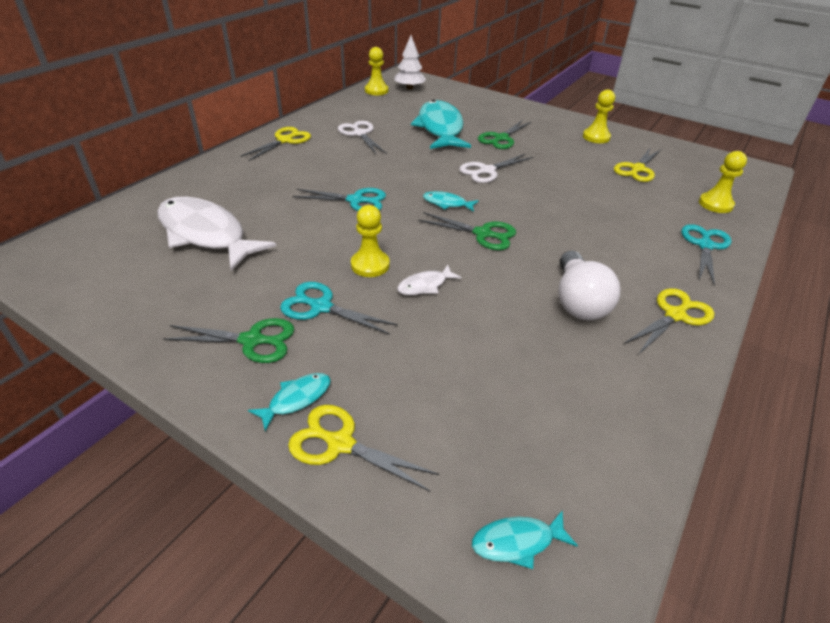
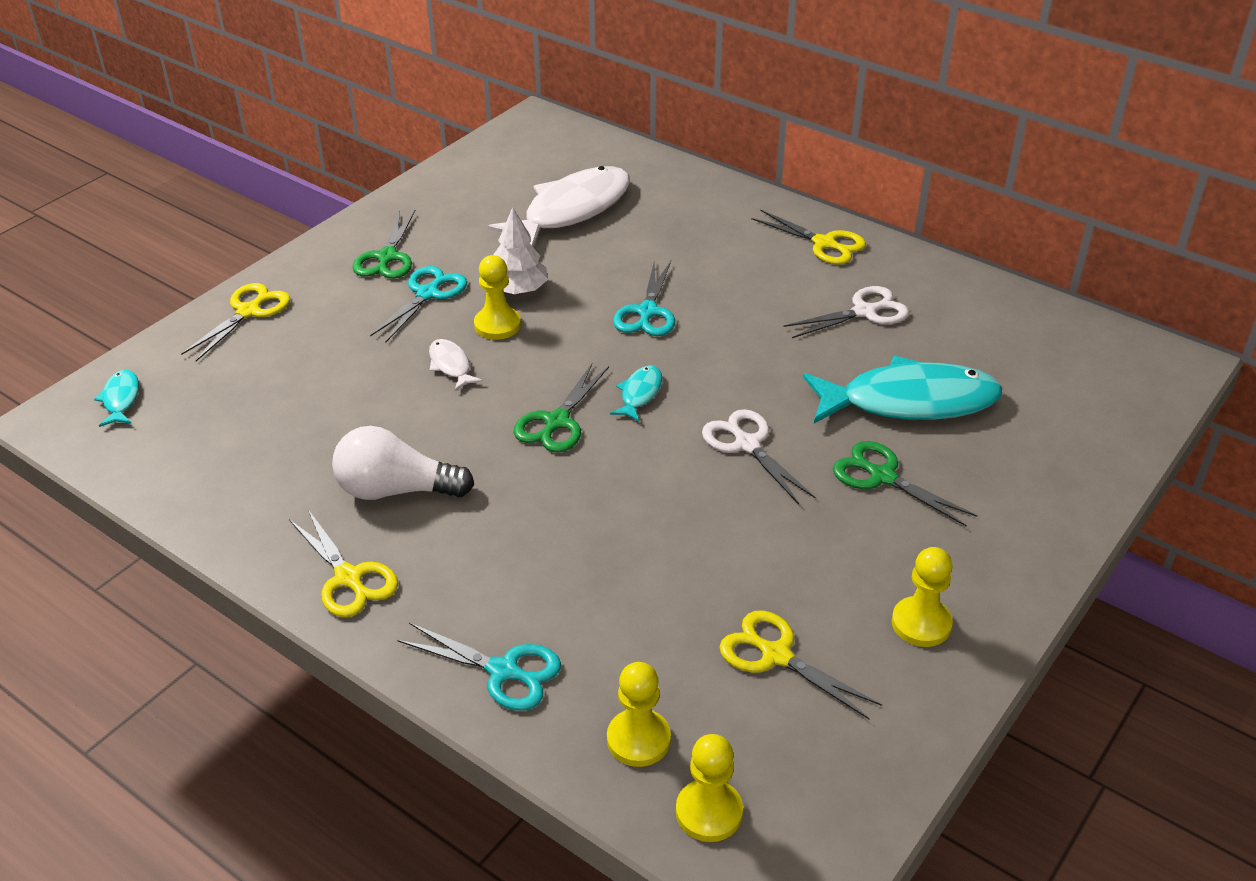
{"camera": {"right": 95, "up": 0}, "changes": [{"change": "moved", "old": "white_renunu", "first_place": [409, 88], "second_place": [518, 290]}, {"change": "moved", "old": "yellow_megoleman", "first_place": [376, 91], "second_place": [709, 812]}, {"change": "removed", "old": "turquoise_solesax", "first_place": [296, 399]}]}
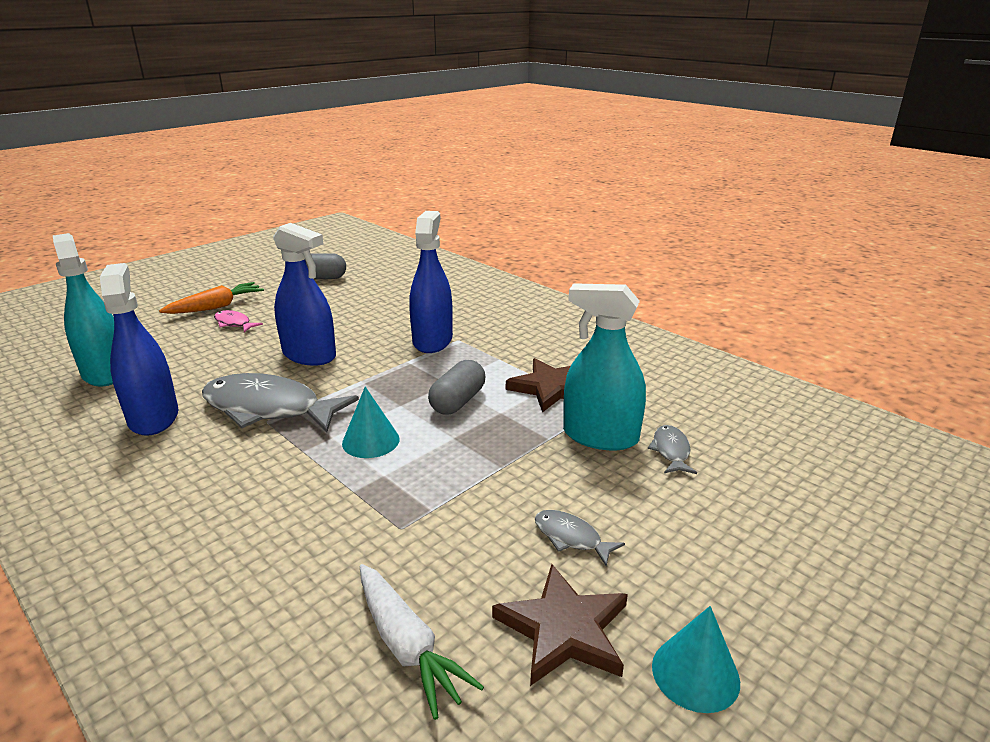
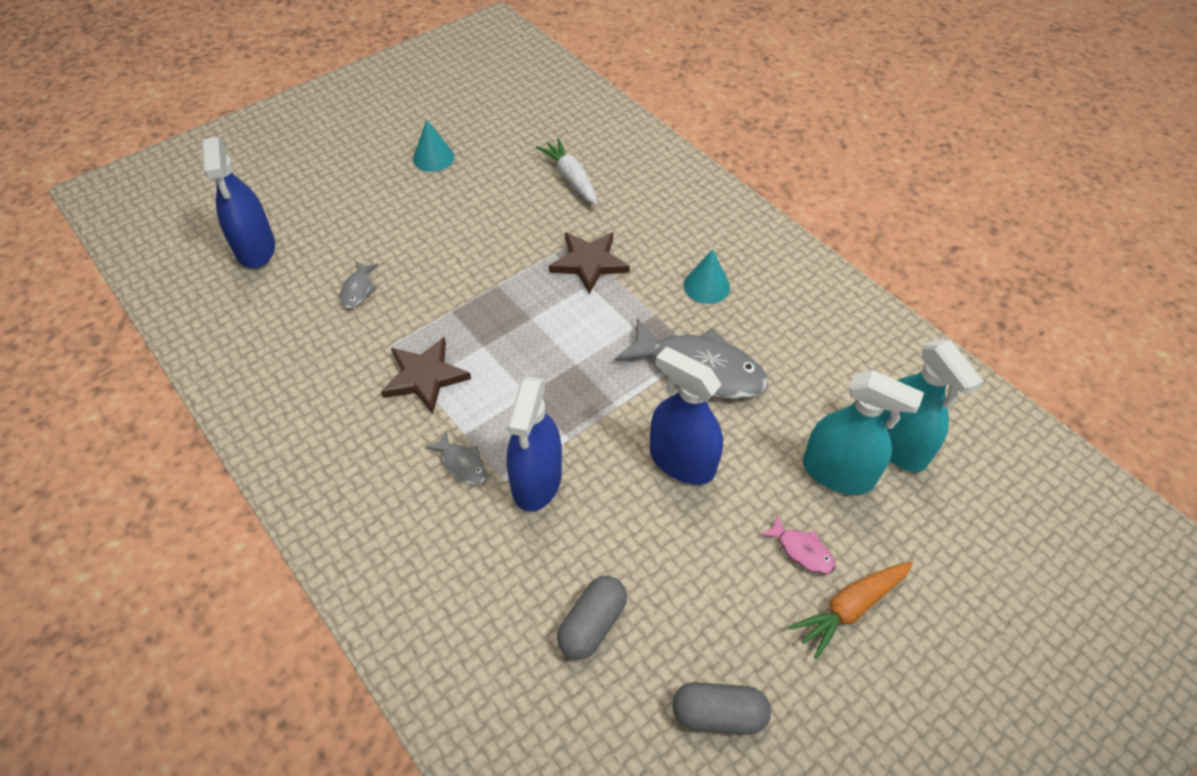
{"camera": {"right": -175, "up": 25}, "changes": [{"change": "moved", "old": "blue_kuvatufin", "first_place": [153, 417], "second_place": [255, 249]}, {"change": "moved", "old": "grey_solesax", "first_place": [571, 538], "second_place": [462, 464]}, {"change": "moved", "old": "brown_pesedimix", "first_place": [564, 629], "second_place": [589, 263]}, {"change": "moved", "old": "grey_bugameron", "first_place": [458, 401], "second_place": [592, 624]}, {"change": "moved", "old": "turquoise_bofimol", "first_place": [370, 441], "second_place": [706, 286]}, {"change": "moved", "old": "turquoise_kuvatufin", "first_place": [600, 436], "second_place": [837, 473]}]}
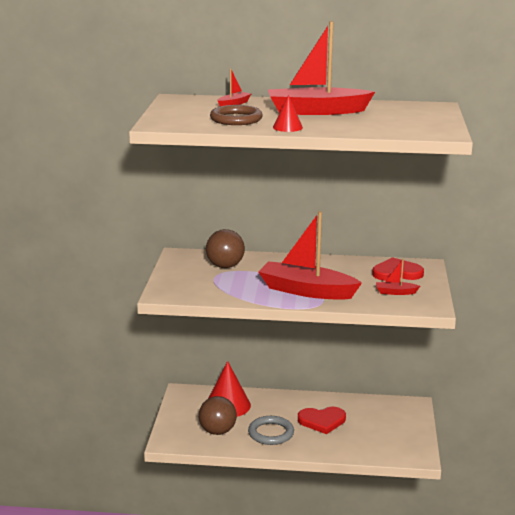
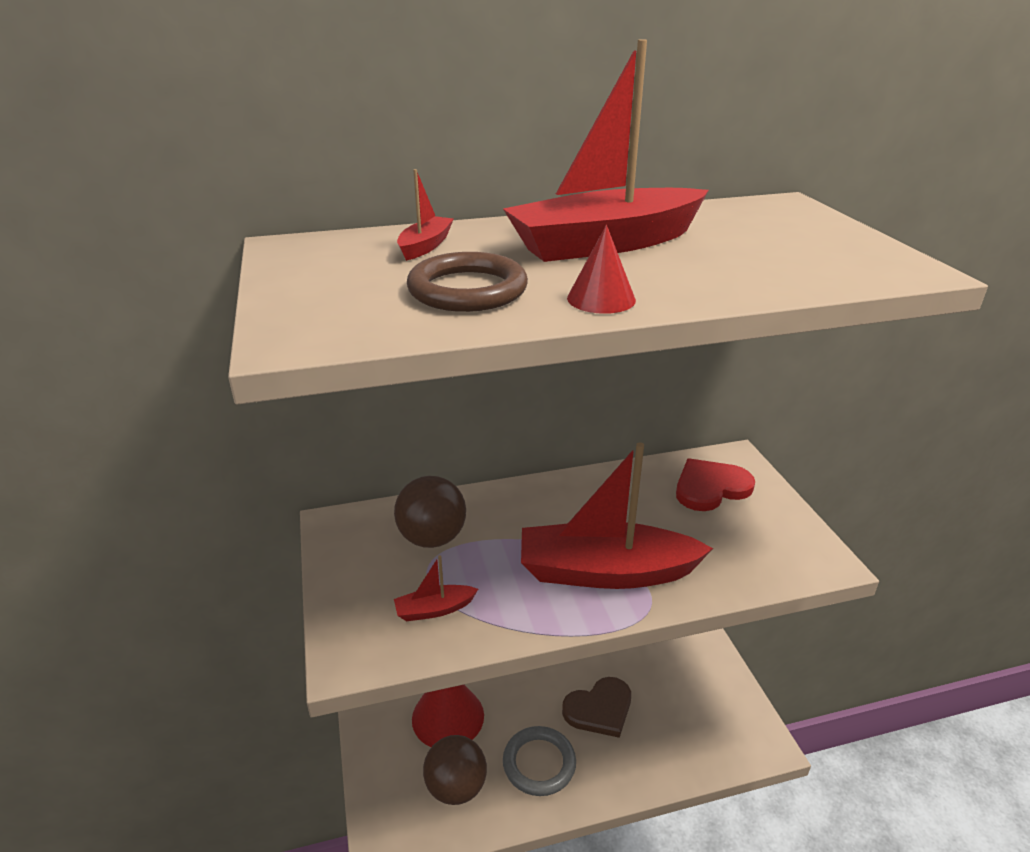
{"camera": {"right": -20, "up": 10}, "changes": [{"change": "moved", "old": "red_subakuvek", "first_place": [395, 292], "second_place": [434, 609]}, {"change": "recoloured", "old": "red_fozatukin", "new": "brown_fozatukin", "first_place": [322, 421], "second_place": [599, 709]}]}
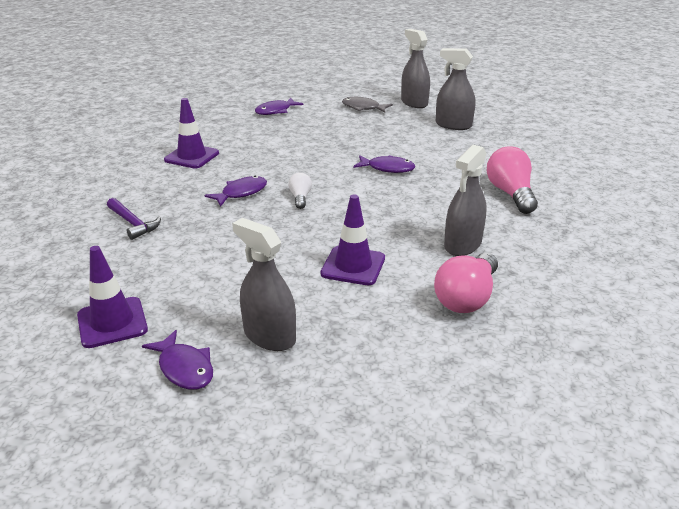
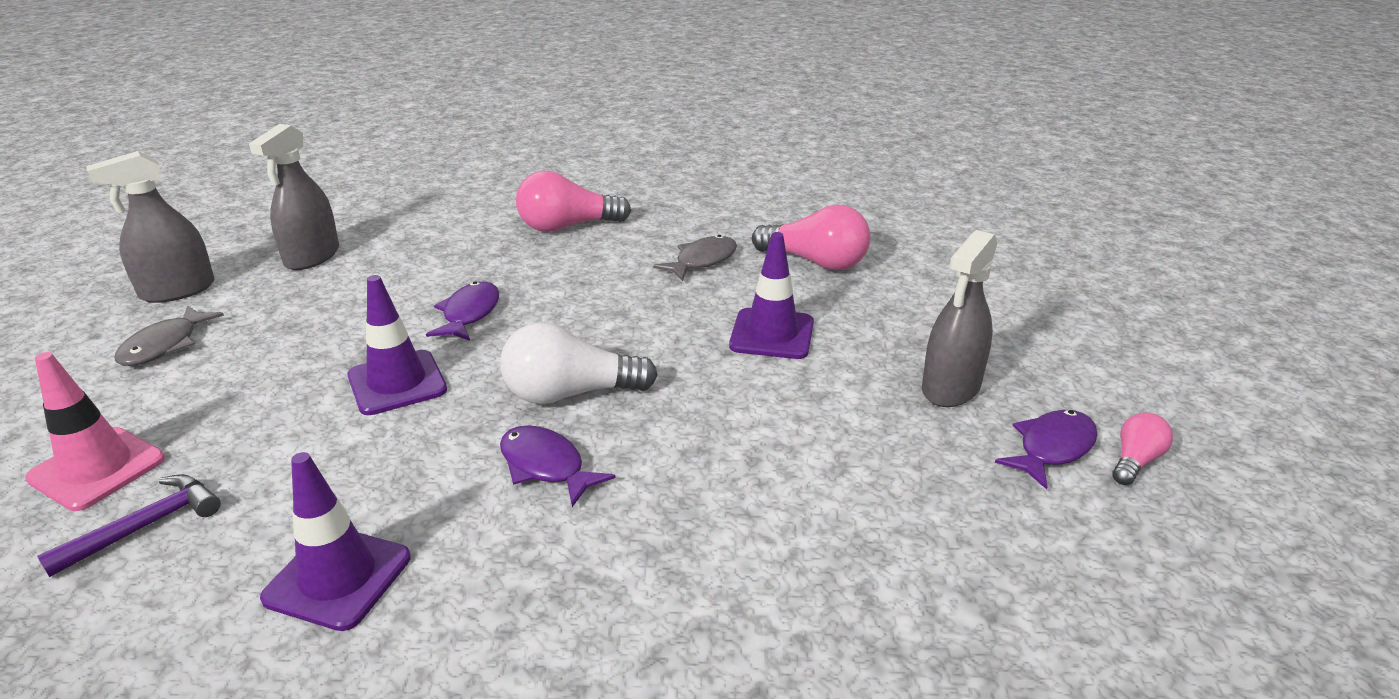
{"camera": {"right": -95, "up": 0}, "changes": [{"change": "replaced", "old": "purple_solesax", "new": "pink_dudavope", "first_place": [275, 111], "second_place": [97, 469]}, {"change": "moved", "old": "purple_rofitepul", "first_place": [133, 223], "second_place": [146, 526]}, {"change": "moved", "old": "purple_dudavope", "first_place": [112, 322], "second_place": [397, 383]}, {"change": "resized", "old": "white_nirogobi", "first_place": [300, 198], "second_place": [570, 393], "factor": 1.87}, {"change": "replaced", "old": "grey_kuvatufin", "new": "grey_solesax", "first_place": [462, 244], "second_place": [702, 261]}, {"change": "added", "new": "pink_nirogobi", "second_place": [1135, 461]}]}
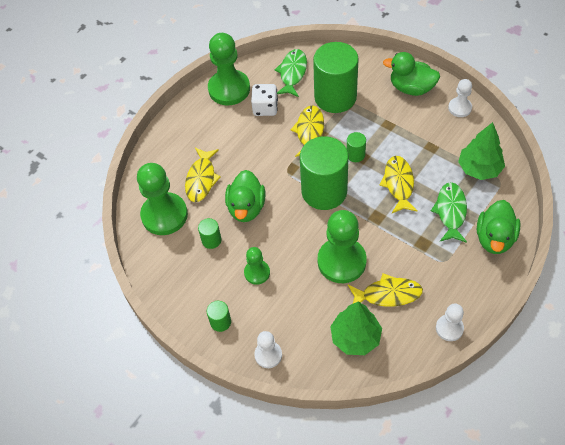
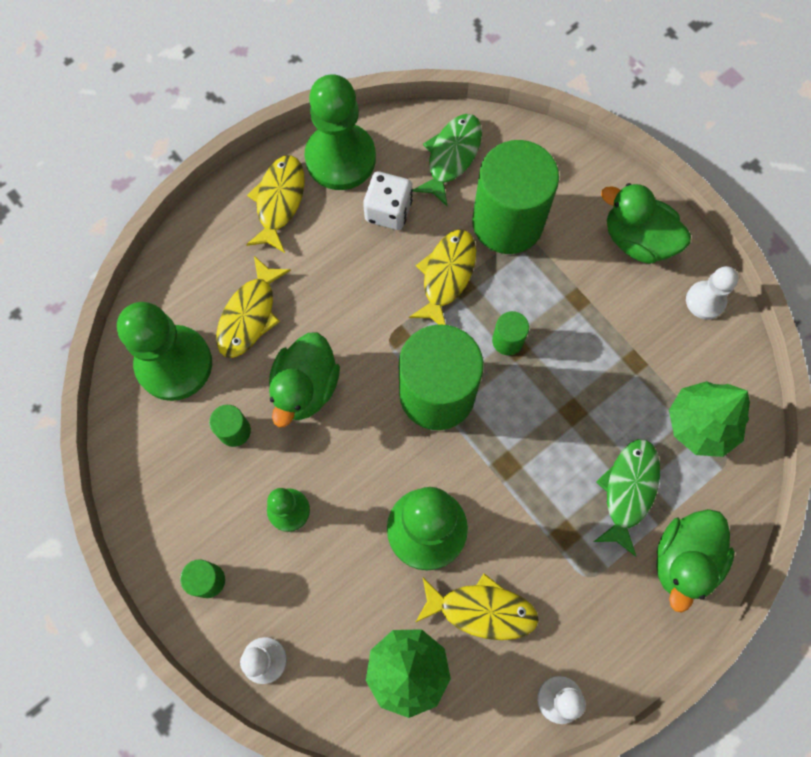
{"camera": {"right": 10, "up": 15}, "changes": [{"change": "moved", "old": "yellow_solesax", "first_place": [398, 184], "second_place": [279, 201]}]}
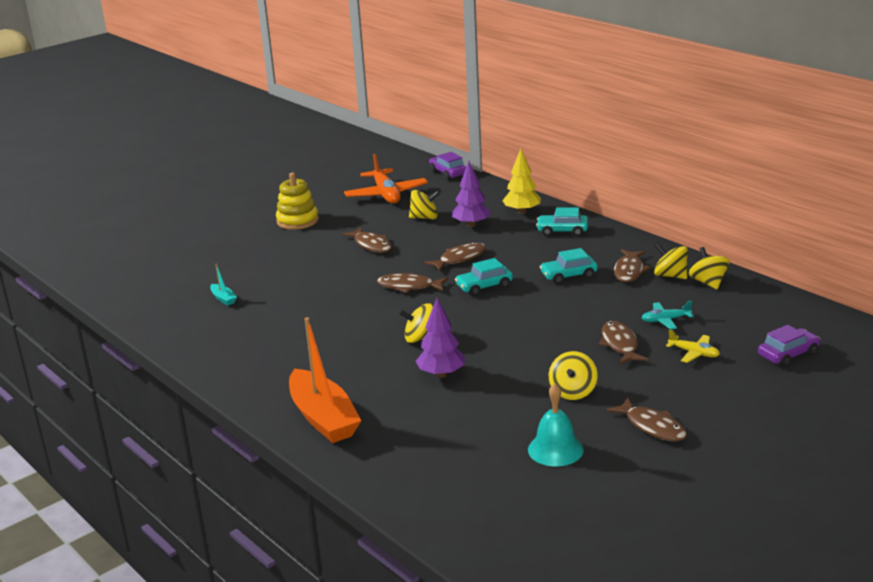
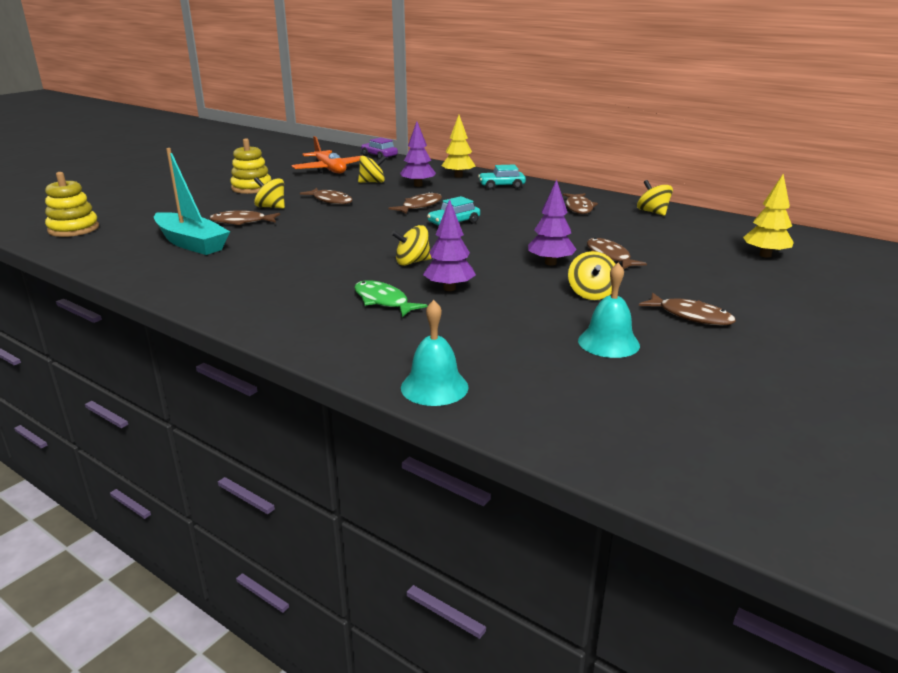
{"camera": {"right": -15, "up": 0}, "changes": [{"change": "added", "new": "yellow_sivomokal", "second_place": [73, 229]}, {"change": "resized", "old": "turquoise_subakuvek", "first_place": [223, 299], "second_place": [191, 243], "factor": 2.4}, {"change": "moved", "old": "brown_solesax", "first_place": [409, 286], "second_place": [242, 222]}, {"change": "moved", "old": "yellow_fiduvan", "first_place": [670, 276], "second_place": [271, 207]}, {"change": "added", "new": "green_solesax", "second_place": [383, 301]}, {"change": "added", "new": "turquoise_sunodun", "second_place": [434, 387]}, {"change": "added", "new": "purple_renunu", "second_place": [550, 263]}, {"change": "replaced", "old": "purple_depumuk", "new": "yellow_renunu", "first_place": [788, 354], "second_place": [765, 255]}, {"change": "removed", "old": "orange_subakuvek", "first_place": [323, 418]}, {"change": "removed", "old": "turquoise_depumuk", "first_place": [568, 275]}, {"change": "removed", "old": "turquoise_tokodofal", "first_place": [665, 320]}, {"change": "removed", "old": "yellow_tokodofal", "first_place": [694, 353]}]}
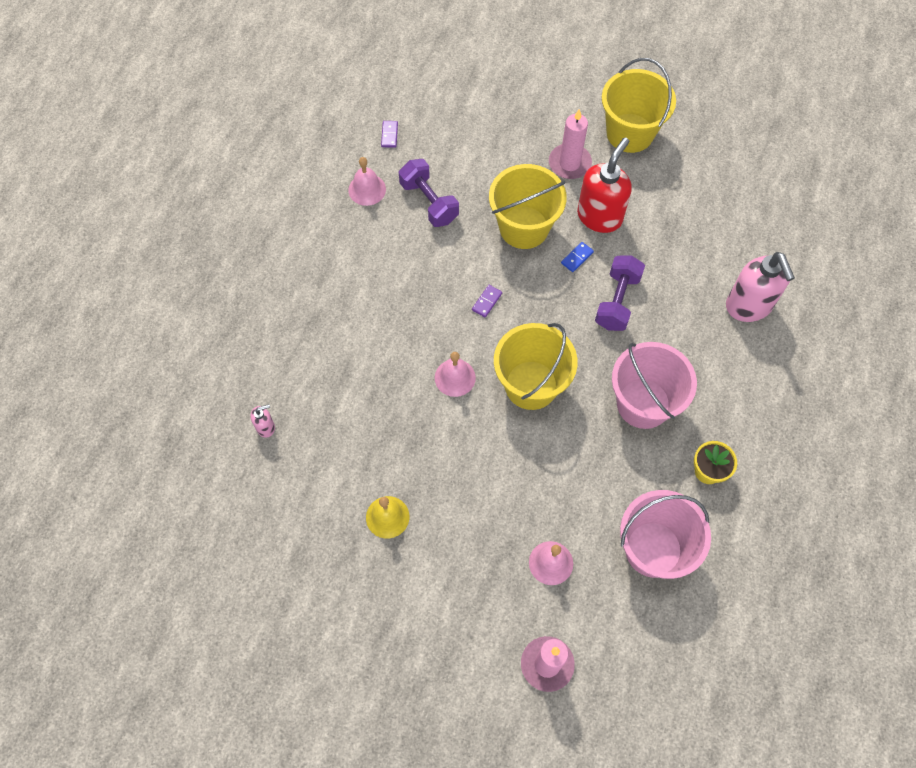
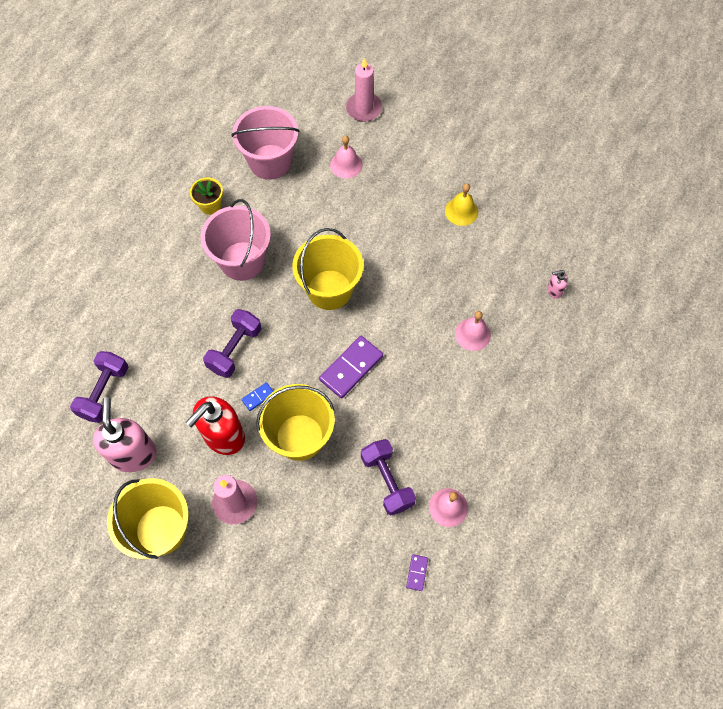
{"camera": {"right": -170, "up": 0}, "changes": [{"change": "added", "new": "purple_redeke", "second_place": [104, 392]}, {"change": "moved", "old": "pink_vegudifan", "first_place": [748, 306], "second_place": [133, 454]}, {"change": "resized", "old": "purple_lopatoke", "first_place": [487, 302], "second_place": [351, 368], "factor": 2.08}, {"change": "moved", "old": "pink_sunodun", "first_place": [455, 377], "second_place": [472, 334]}]}
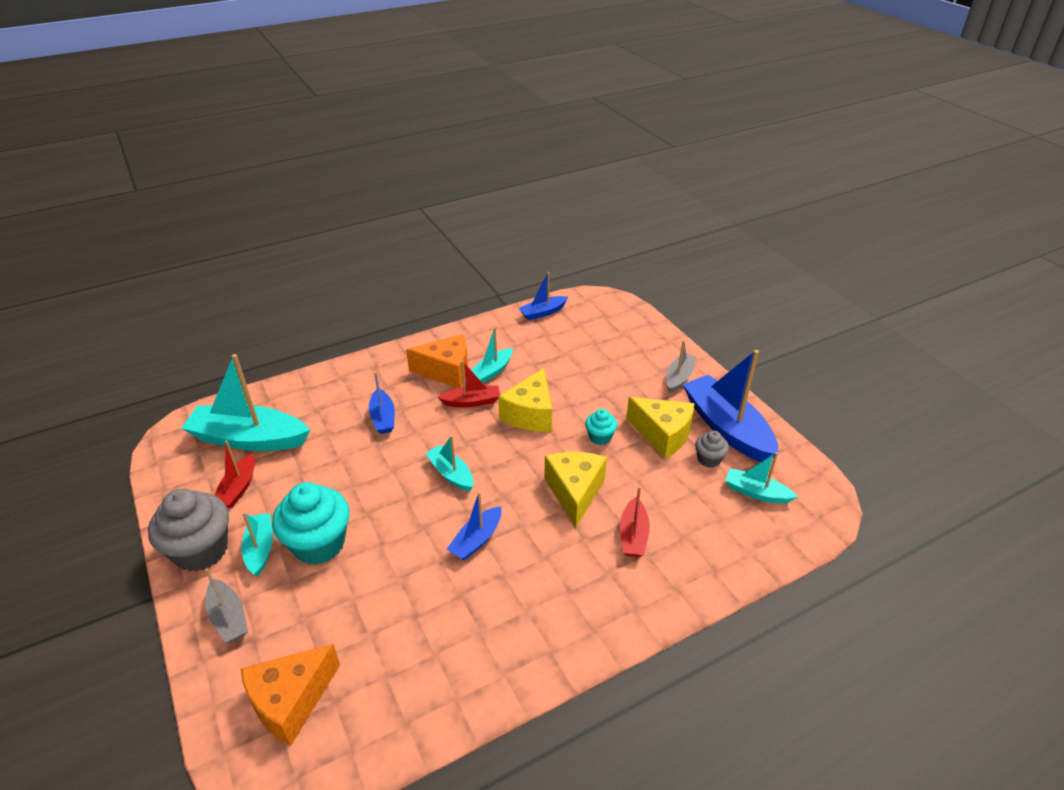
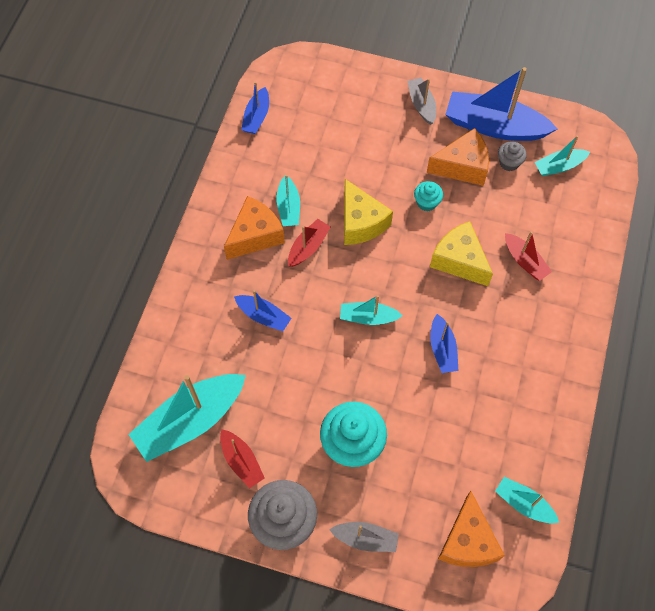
{"camera": {"right": -45, "up": 25}, "changes": [{"change": "recoloured", "old": "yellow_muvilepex", "new": "orange_muvilepex", "first_place": [662, 435], "second_place": [462, 166]}, {"change": "moved", "old": "turquoise_subakuvek", "first_place": [260, 548], "second_place": [523, 503]}]}
